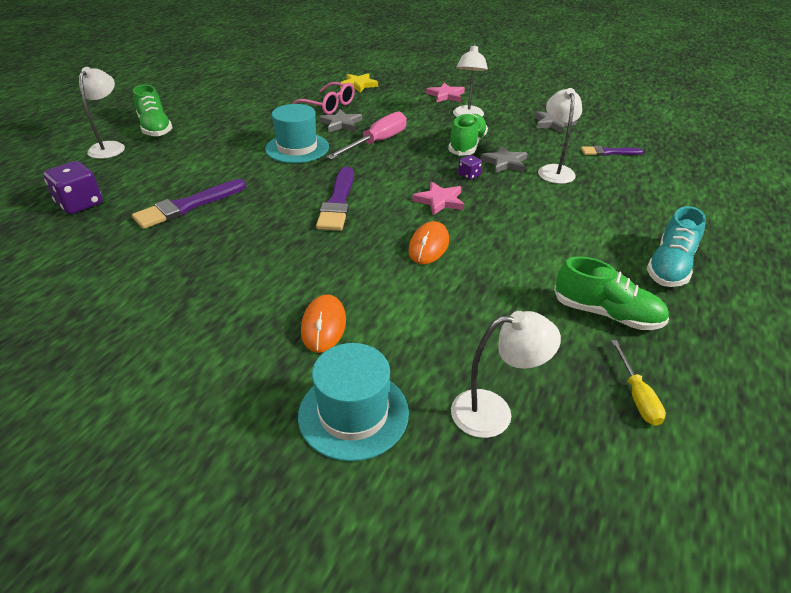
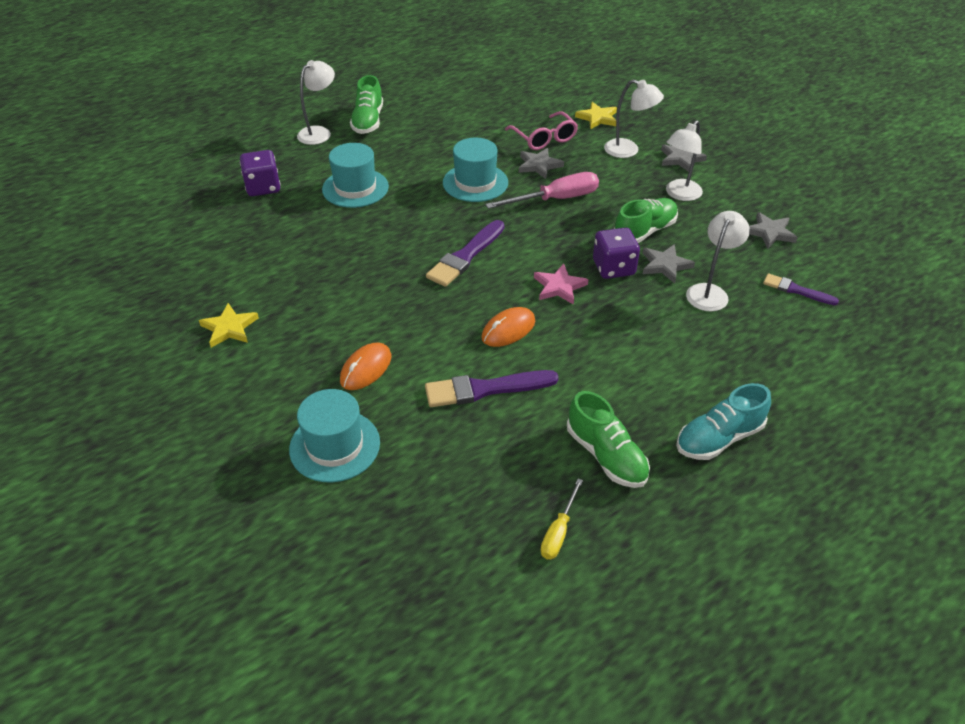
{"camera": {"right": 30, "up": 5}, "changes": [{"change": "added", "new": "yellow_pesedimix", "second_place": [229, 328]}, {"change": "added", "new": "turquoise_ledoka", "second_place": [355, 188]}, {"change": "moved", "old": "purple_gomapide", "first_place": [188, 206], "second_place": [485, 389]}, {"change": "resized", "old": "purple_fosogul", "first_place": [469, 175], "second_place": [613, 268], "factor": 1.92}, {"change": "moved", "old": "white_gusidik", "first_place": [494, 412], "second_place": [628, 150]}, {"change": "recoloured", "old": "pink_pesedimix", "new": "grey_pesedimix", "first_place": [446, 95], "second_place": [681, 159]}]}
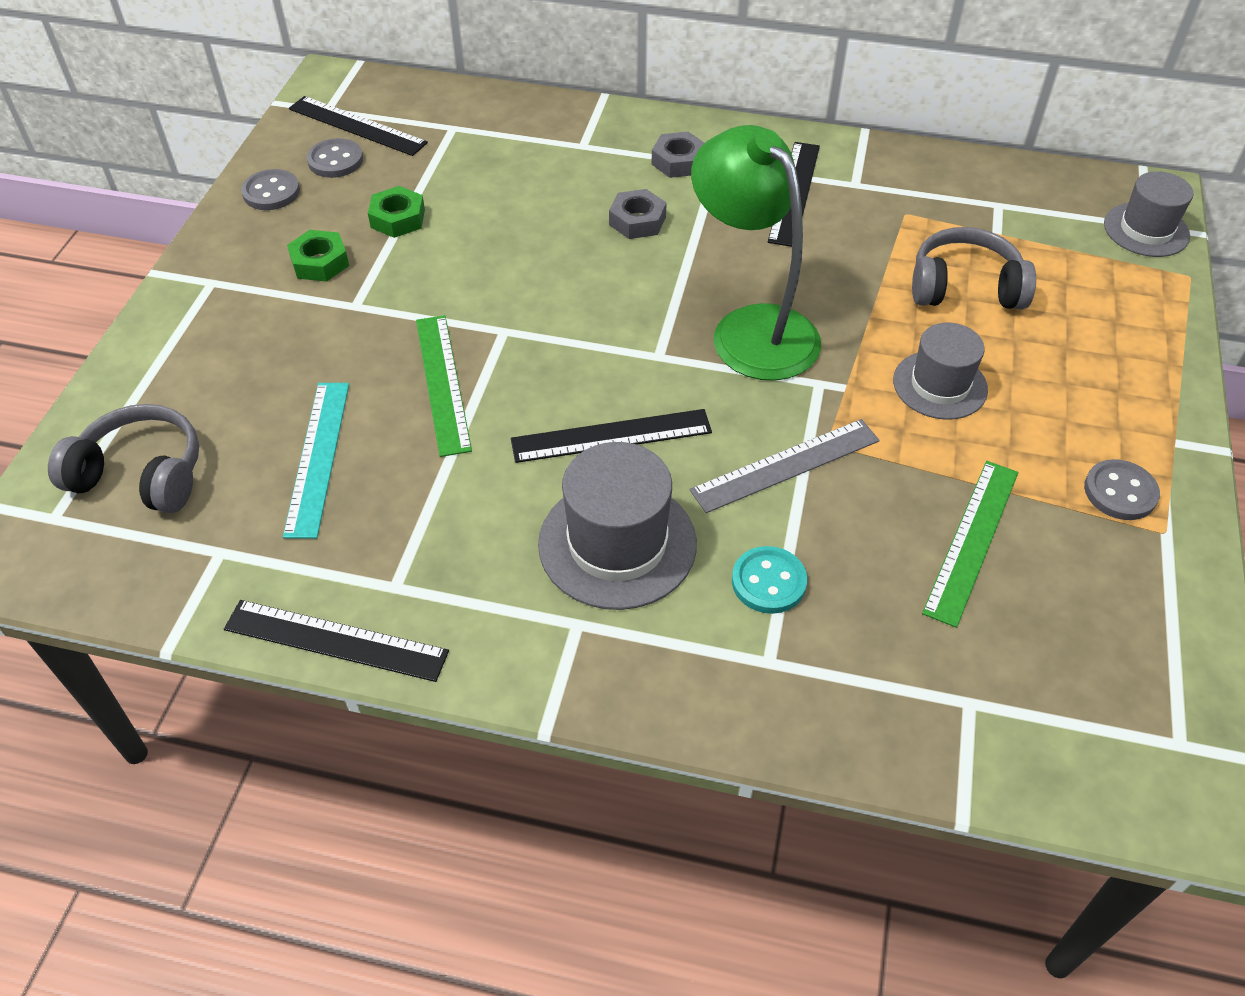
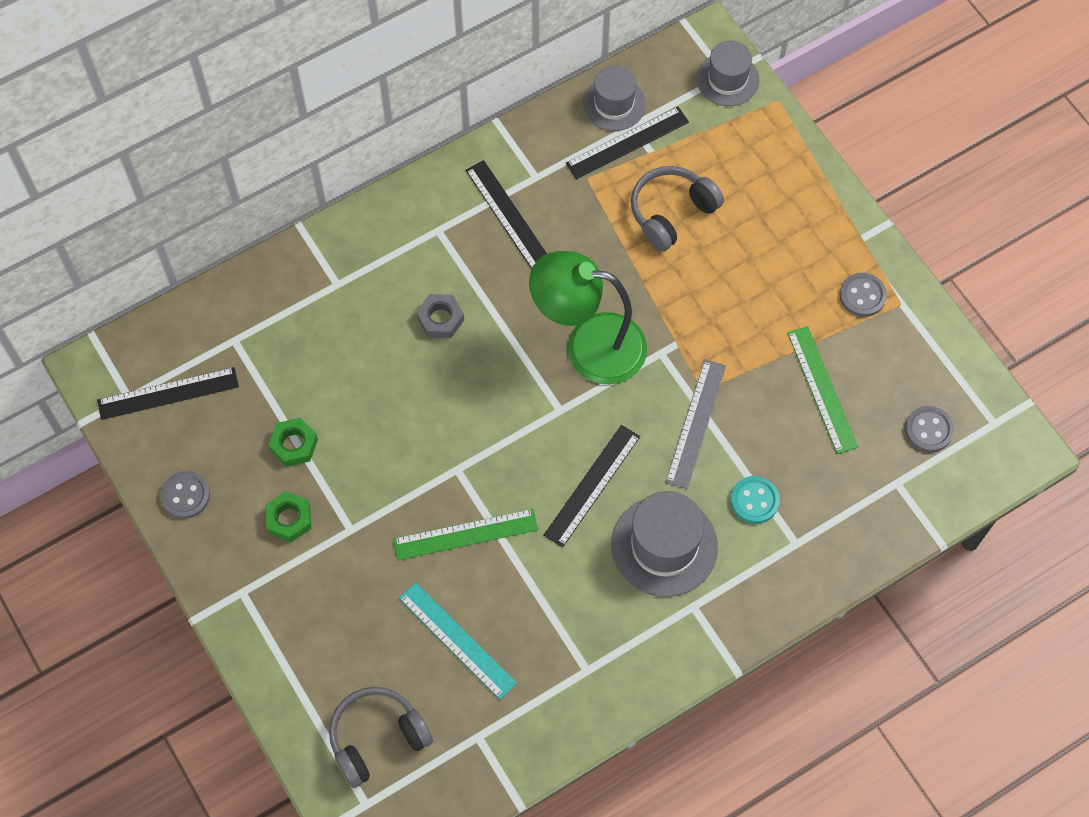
{"camera": {"right": -45, "up": 15}, "changes": [{"change": "turned", "old": "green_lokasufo", "first_place": [442, 383], "second_place": [465, 535], "degrees": -45}, {"change": "moved", "old": "black_lokasufo", "first_place": [335, 641], "second_place": [627, 143]}, {"change": "moved", "old": "grey_ledoka", "first_place": [940, 385], "second_place": [614, 104]}, {"change": "moved", "old": "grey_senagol", "first_place": [335, 160], "second_place": [929, 430]}, {"change": "removed", "old": "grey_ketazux", "first_place": [678, 161]}]}
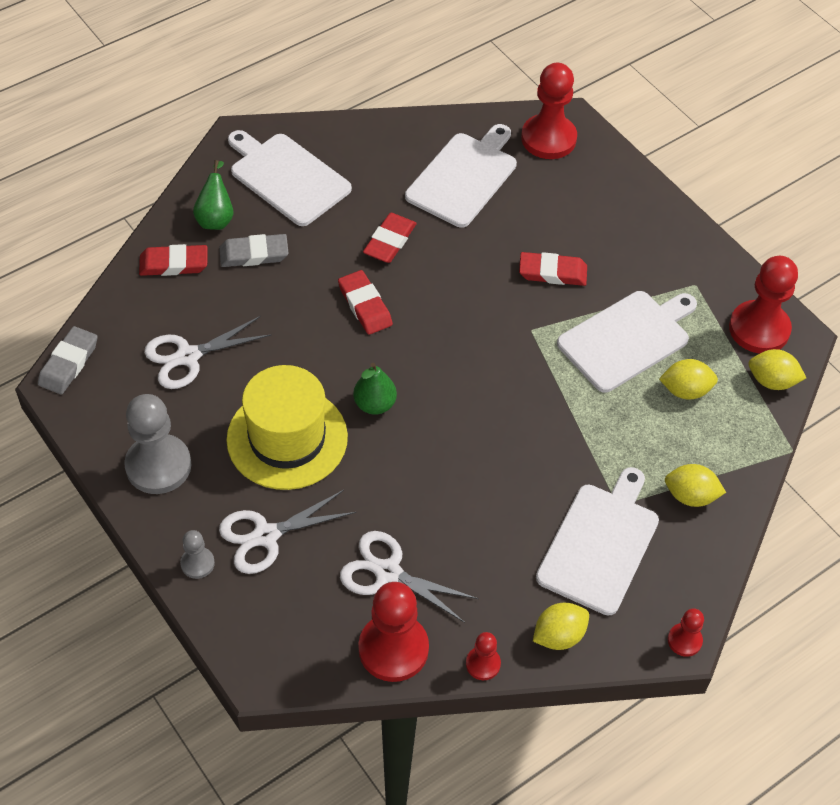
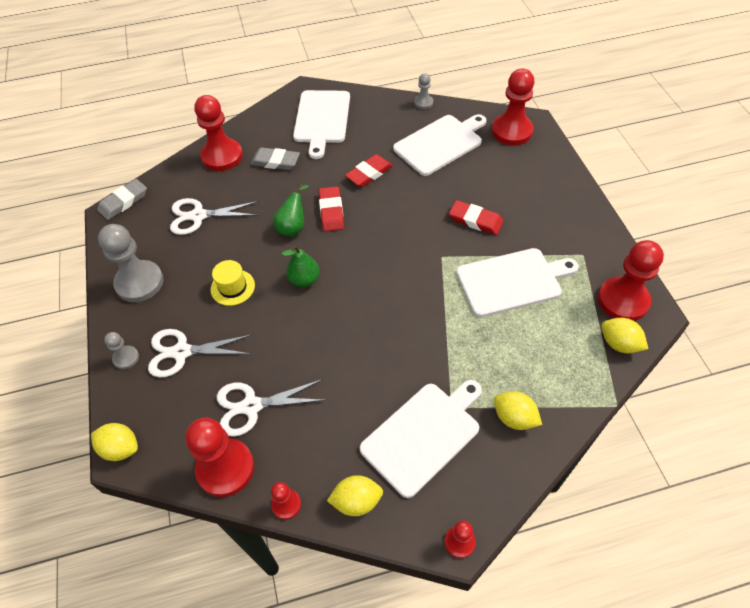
{"camera": {"right": 25, "up": 0}, "changes": [{"change": "moved", "old": "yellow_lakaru", "first_place": [685, 390], "second_place": [121, 448]}, {"change": "replaced", "old": "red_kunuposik", "new": "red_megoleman", "first_place": [174, 264], "second_place": [222, 156]}, {"change": "resized", "old": "yellow_ledoka", "first_place": [287, 438], "second_place": [232, 287], "factor": 0.49}, {"change": "turned", "old": "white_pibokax", "first_place": [388, 572], "second_place": [251, 406], "degrees": -60}, {"change": "moved", "old": "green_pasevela", "first_place": [216, 218], "second_place": [293, 227]}, {"change": "turned", "old": "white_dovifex", "first_place": [287, 177], "second_place": [322, 119], "degrees": -150}, {"change": "added", "new": "grey_megoleman", "second_place": [423, 103]}]}
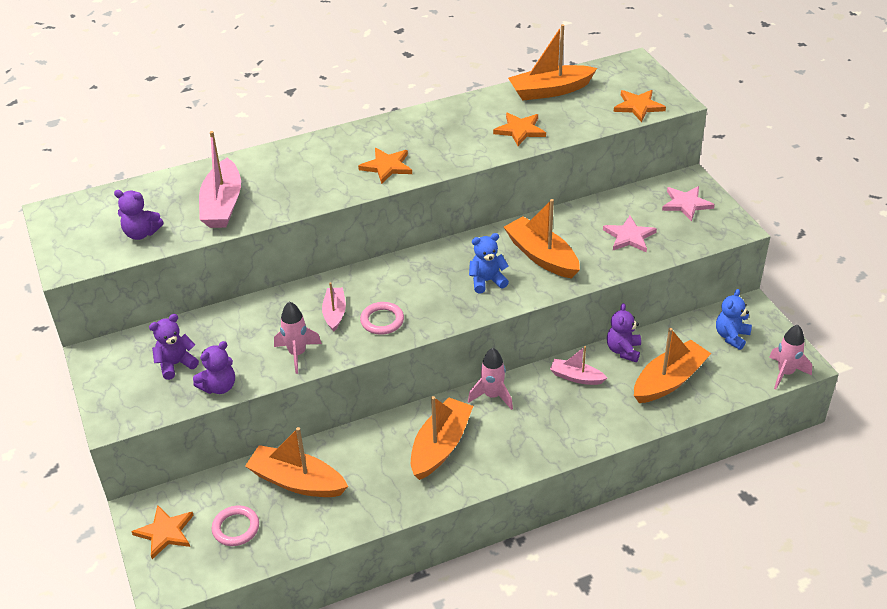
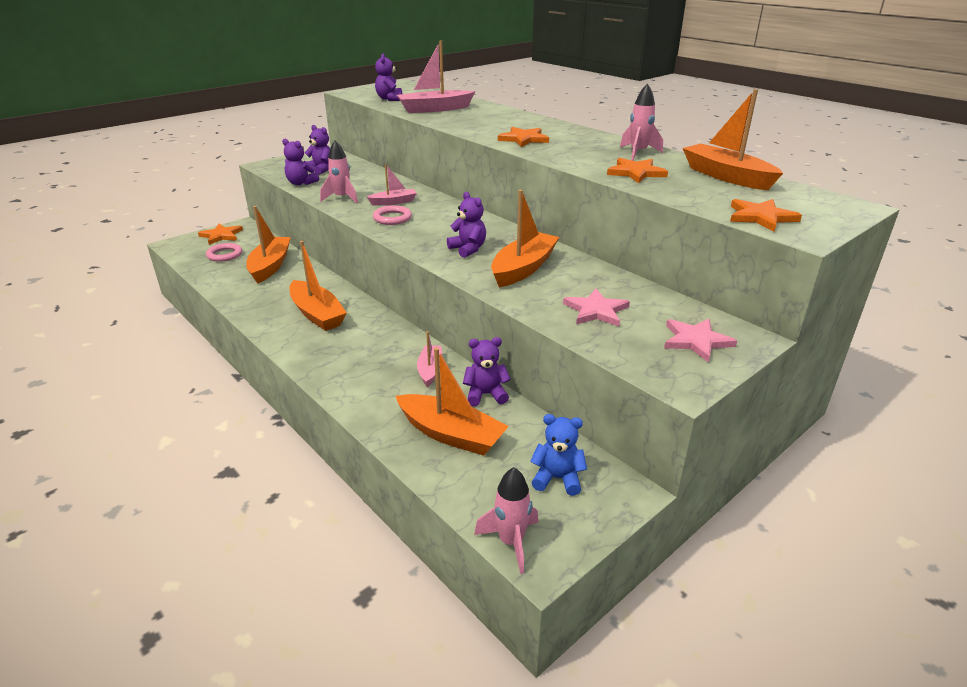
{"camera": {"right": 70, "up": -10}, "changes": [{"change": "turned", "old": "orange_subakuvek", "first_place": [440, 446], "second_place": [317, 314], "degrees": 45}, {"change": "recoloured", "old": "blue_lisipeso", "new": "purple_lisipeso", "first_place": [487, 281], "second_place": [468, 249]}, {"change": "moved", "old": "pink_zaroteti", "first_place": [492, 396], "second_place": [638, 153]}]}
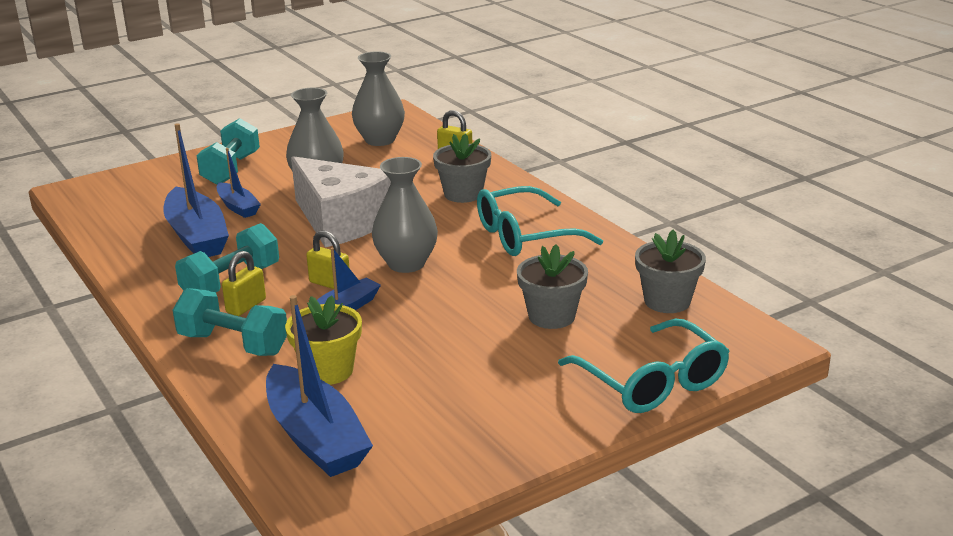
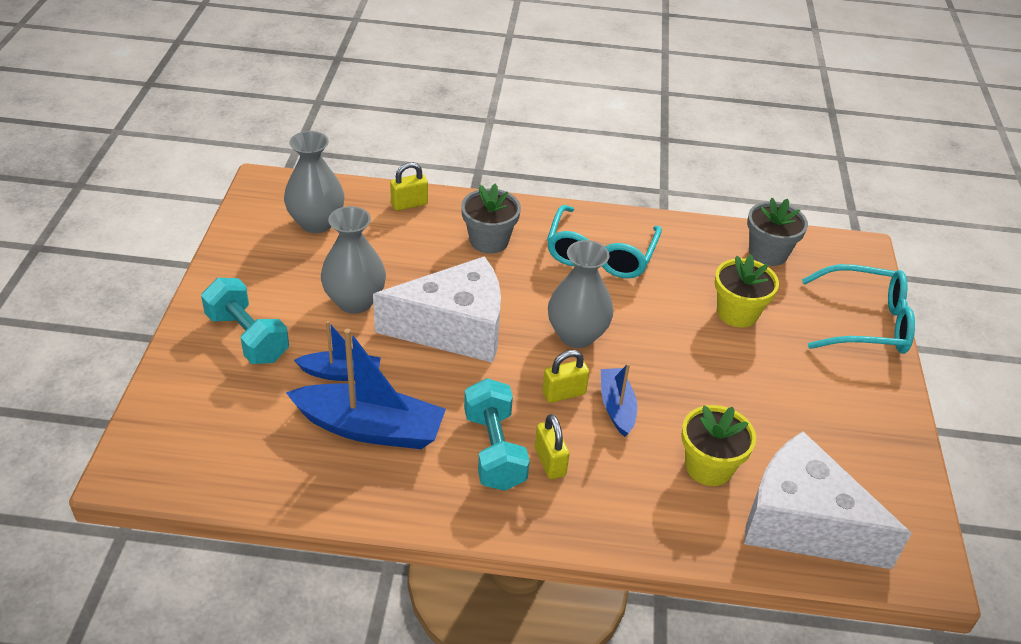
{"camera": {"right": -55, "up": 15}, "changes": [{"change": "recoloured", "old": "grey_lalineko", "new": "yellow_lalineko", "first_place": [551, 316], "second_place": [737, 313]}, {"change": "replaced", "old": "blue_subakuvek", "new": "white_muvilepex", "first_place": [316, 437], "second_place": [802, 523]}, {"change": "removed", "old": "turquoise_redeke", "first_place": [233, 344]}]}
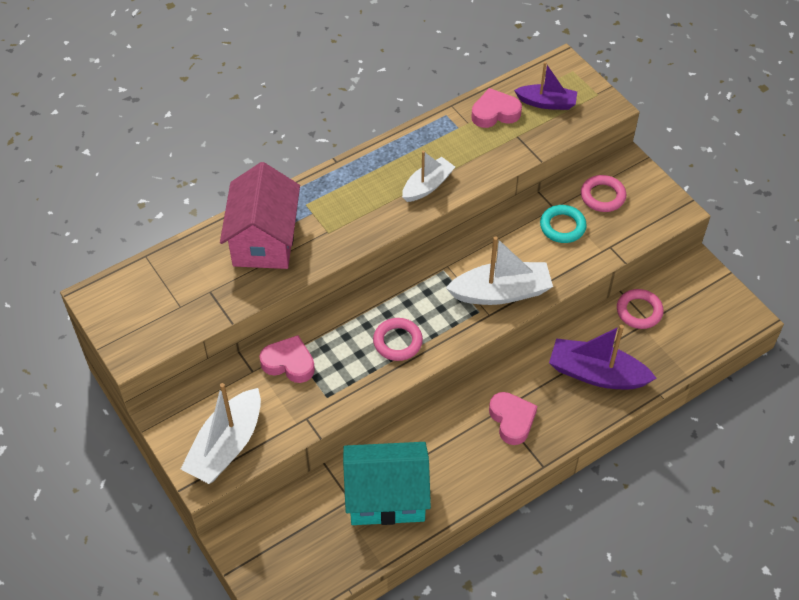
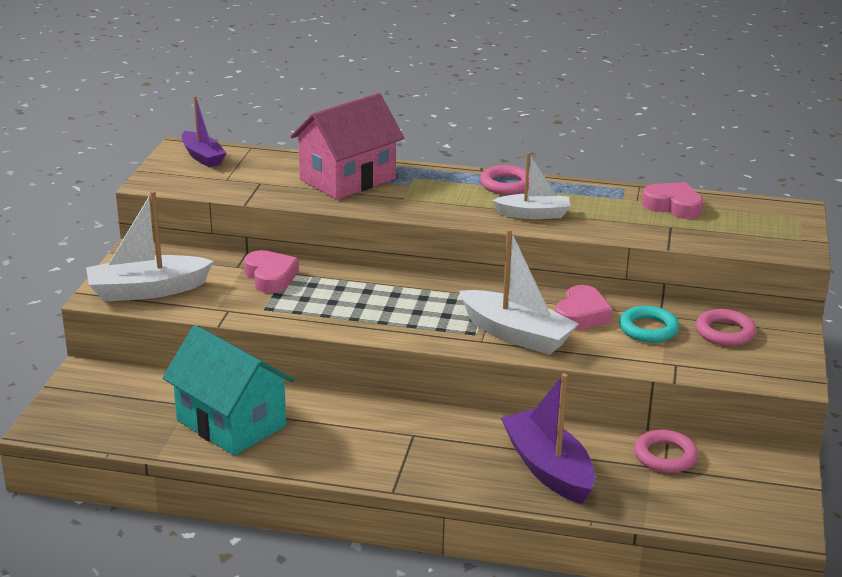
{"camera": {"right": 45, "up": -25}, "changes": [{"change": "moved", "old": "purple_subakuvek", "first_place": [547, 103], "second_place": [202, 157]}, {"change": "moved", "old": "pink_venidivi", "first_place": [397, 342], "second_place": [506, 184]}, {"change": "moved", "old": "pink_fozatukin", "first_place": [512, 420], "second_place": [581, 315]}]}
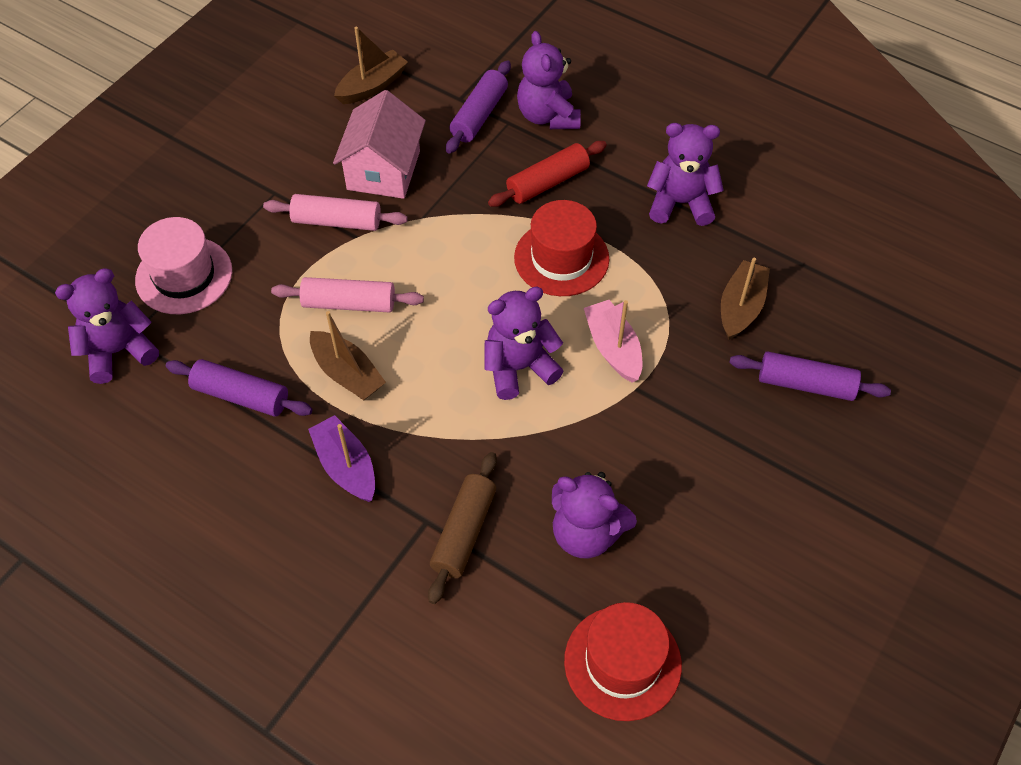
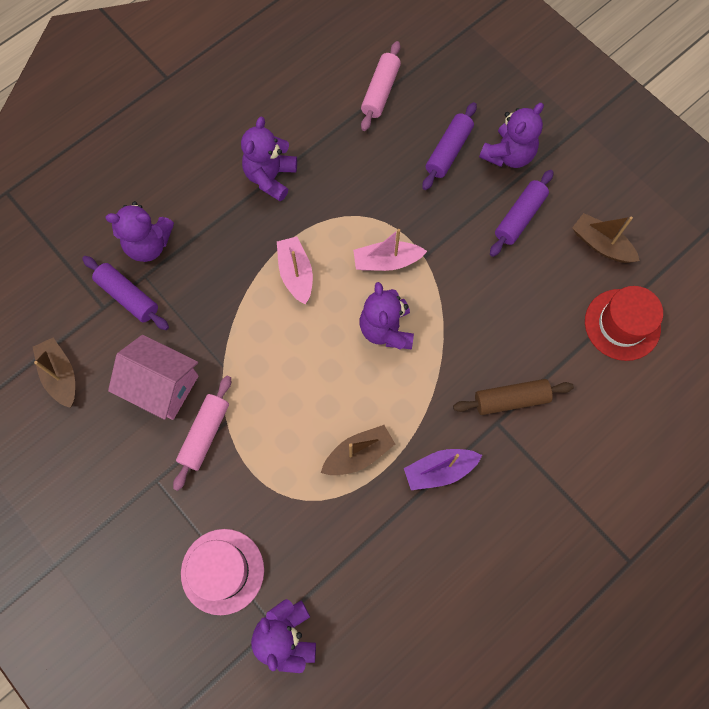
{"camera": {"right": -75, "up": 15}, "changes": [{"change": "replaced", "old": "red_ledoka", "new": "pink_subakuvek", "first_place": [561, 258], "second_place": [296, 274]}, {"change": "moved", "old": "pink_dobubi", "first_place": [349, 303], "second_place": [380, 92]}, {"change": "turned", "old": "brown_dobubi", "first_place": [464, 532], "second_place": [511, 399], "degrees": -45}, {"change": "moved", "old": "purple_lisipeso", "first_place": [586, 533], "second_place": [508, 155]}, {"change": "moved", "old": "purple_dobubi", "first_place": [241, 396], "second_place": [519, 217]}, {"change": "moved", "old": "brown_subakuvek", "first_place": [741, 307], "second_place": [601, 244]}, {"change": "removed", "old": "red_dobubi", "first_place": [547, 182]}]}
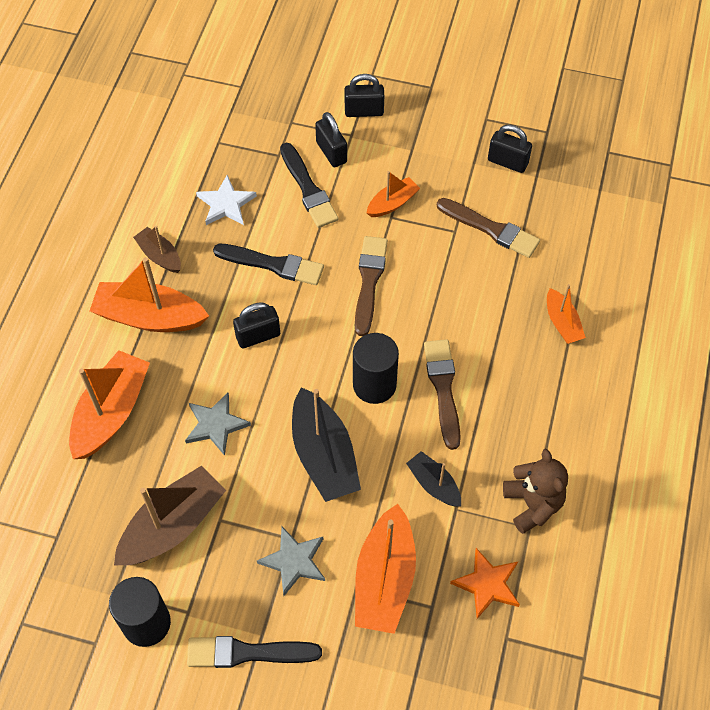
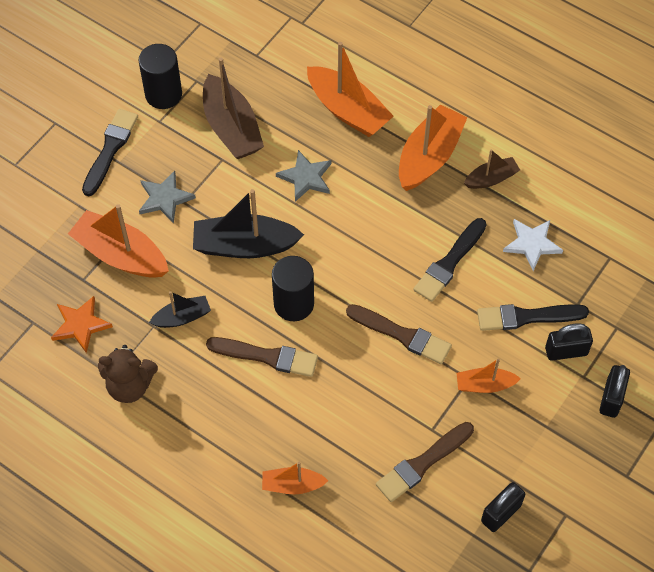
{"camera": {"right": 110, "up": 0}, "changes": [{"change": "turned", "old": "orange_subakuvek", "first_place": [392, 203], "second_place": [484, 385], "degrees": 105}, {"change": "removed", "old": "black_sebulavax", "first_place": [258, 336]}]}
